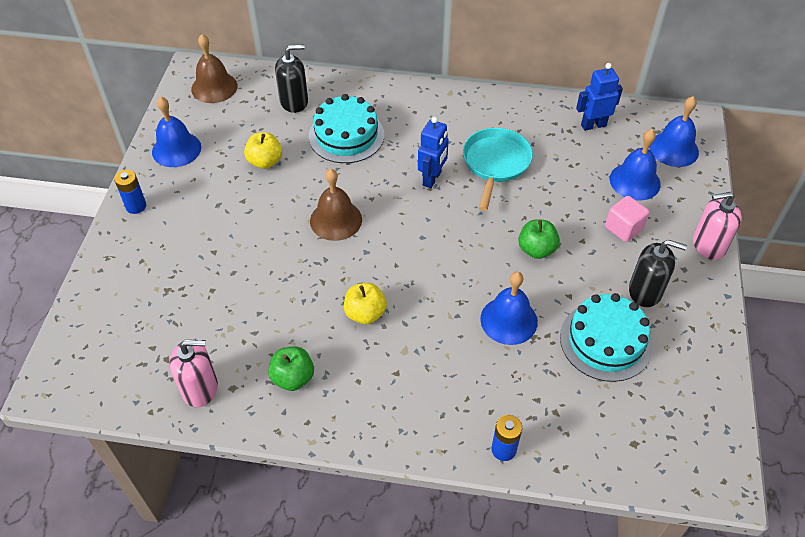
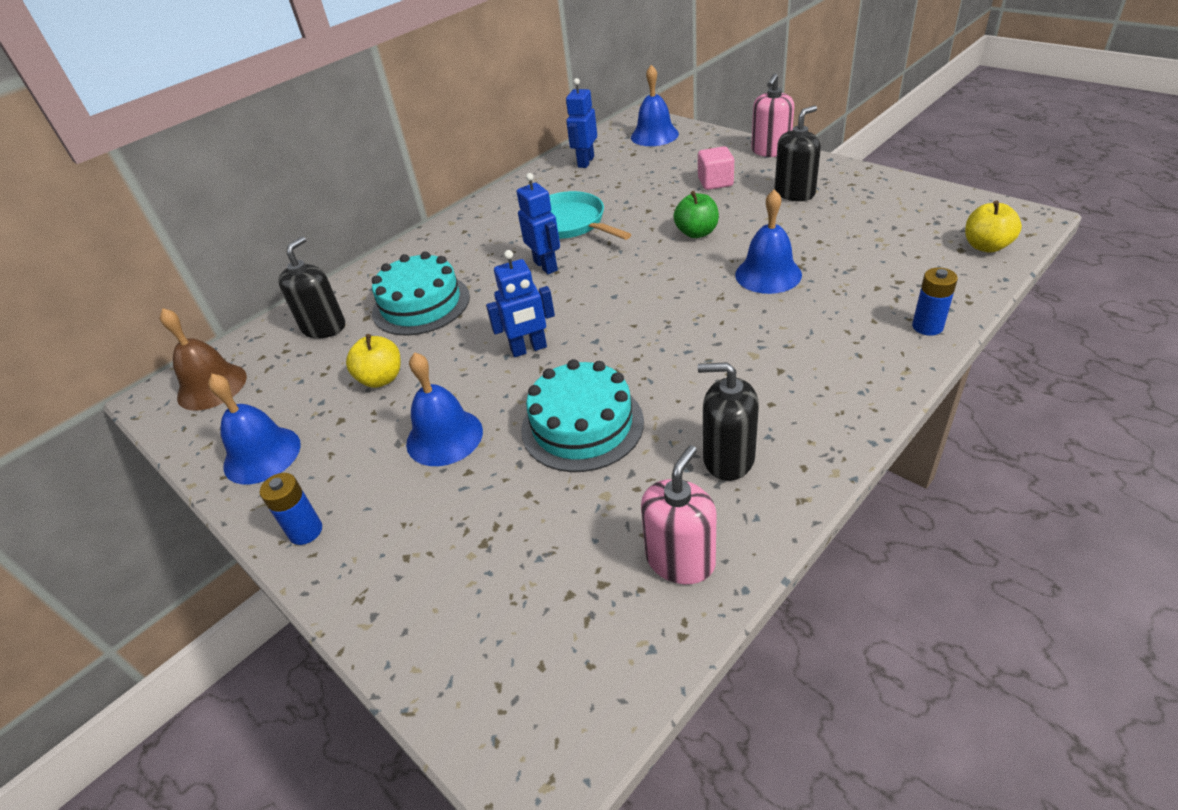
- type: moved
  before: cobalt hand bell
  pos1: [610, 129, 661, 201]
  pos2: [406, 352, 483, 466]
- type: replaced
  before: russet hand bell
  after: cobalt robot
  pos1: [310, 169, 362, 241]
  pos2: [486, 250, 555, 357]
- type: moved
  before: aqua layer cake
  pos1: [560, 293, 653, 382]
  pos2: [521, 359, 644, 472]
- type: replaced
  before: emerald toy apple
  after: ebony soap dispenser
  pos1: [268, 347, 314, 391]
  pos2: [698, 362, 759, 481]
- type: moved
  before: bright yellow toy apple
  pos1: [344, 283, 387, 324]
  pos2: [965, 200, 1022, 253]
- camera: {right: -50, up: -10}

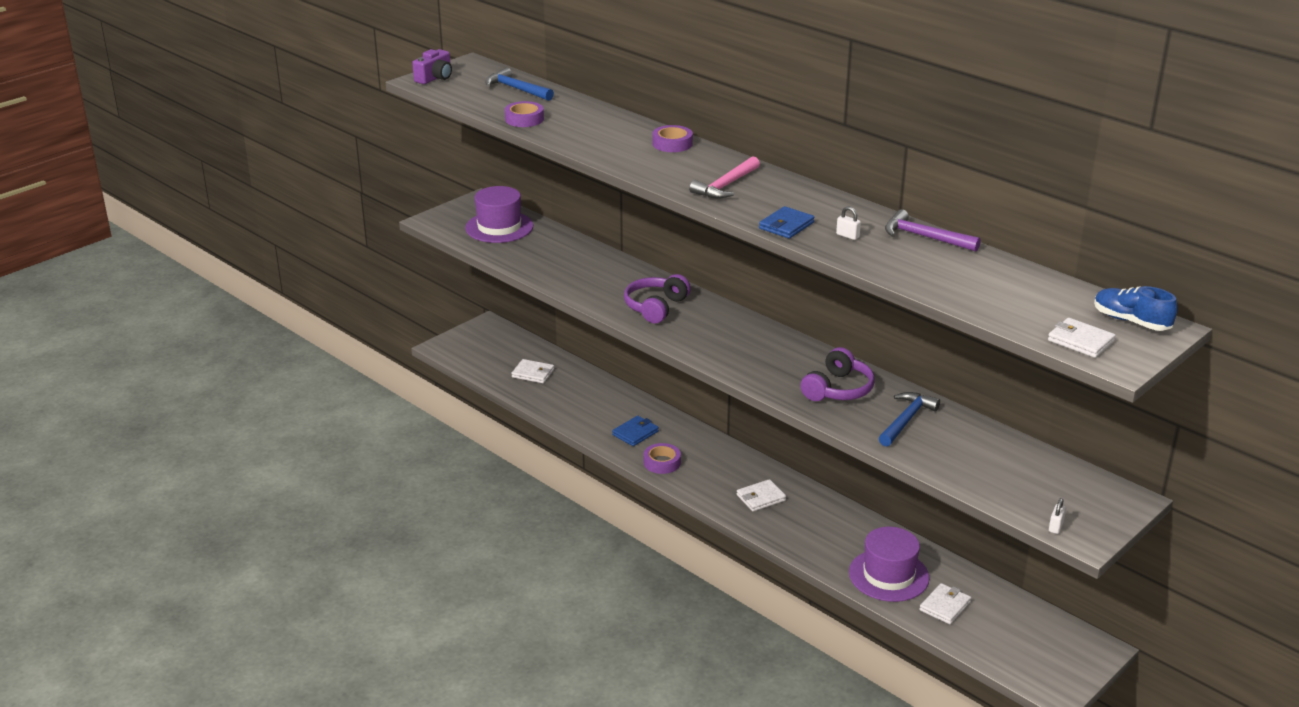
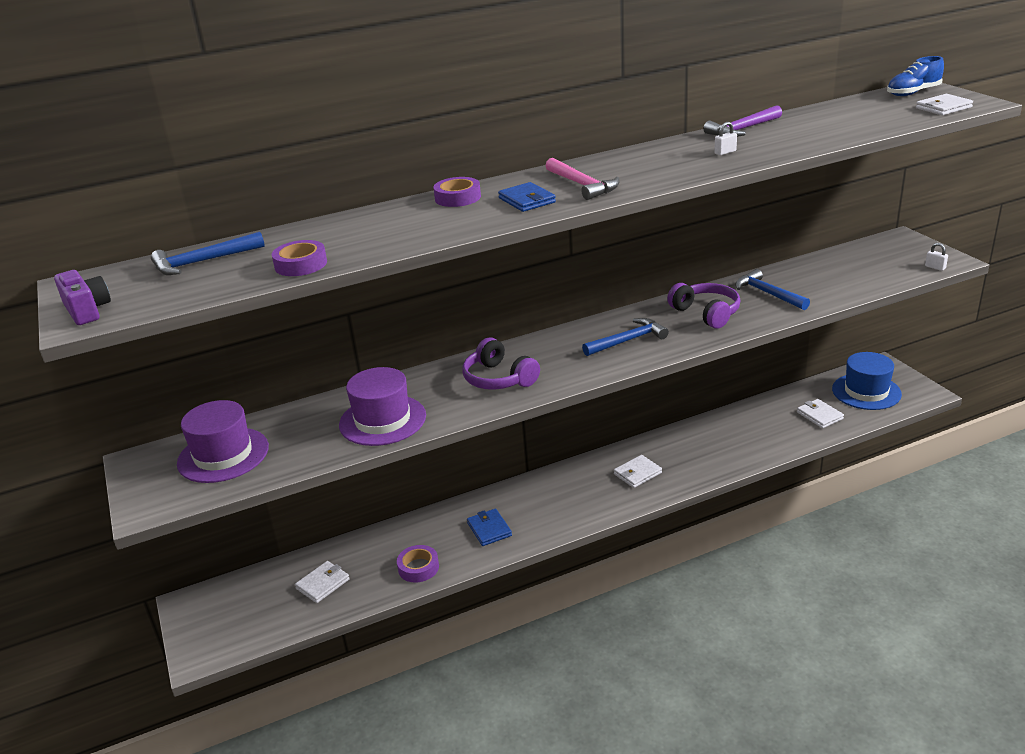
- type: moved
  before: purple top hat
  pos1: [849, 527, 930, 602]
  pos2: [339, 367, 426, 446]
- type: moved
  before: purple tape
  pos1: [644, 443, 681, 474]
  pos2: [397, 545, 439, 583]
- type: moved
  before: cobalt wallet
  pos1: [759, 206, 815, 238]
  pos2: [498, 182, 556, 212]
- type: added
  after: cobalt carpenter's hammer
  pos2: [582, 318, 669, 356]
- type: turned
  before: snow-white wallet
  pos1: [737, 479, 786, 511]
  pos2: [614, 455, 662, 488]
  turn: 60
- type: added
  after: cobalt top hat
  pos2: [832, 352, 902, 410]
- camera: {right: -65, up: 0}

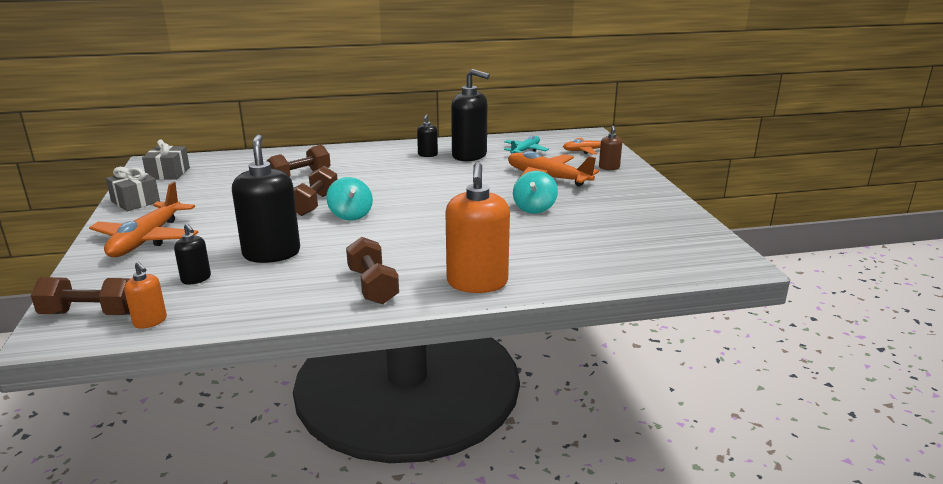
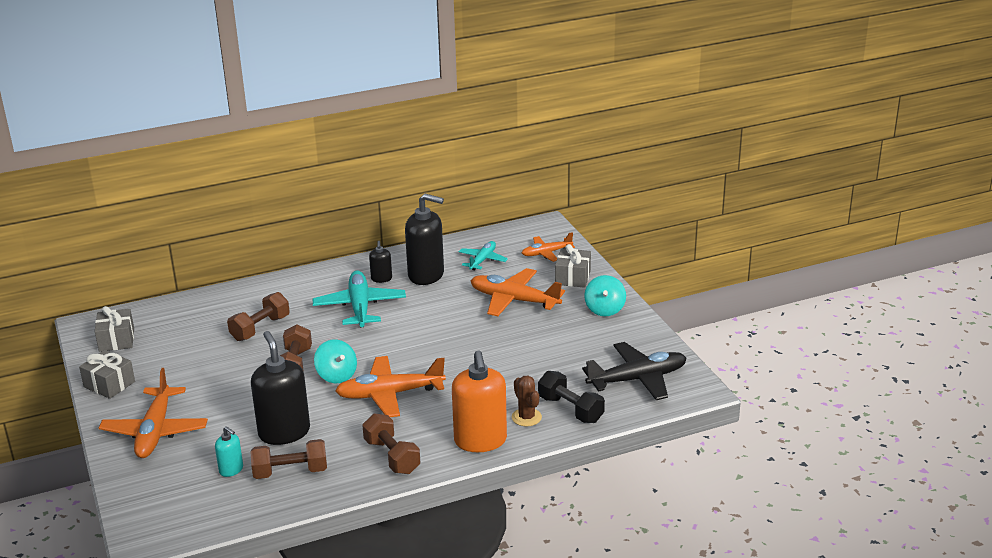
- type: recoloured
  before: ebony soap dispenser
  after: aqua soap dispenser
  pos1: [174, 224, 211, 284]
  pos2: [215, 426, 243, 477]
- type: moved
  before: russet hand weight
  pos1: [31, 277, 131, 315]
  pos2: [250, 439, 327, 479]
- type: added
  after: aqua plane
  pos2: [313, 270, 406, 328]
- type: added
  after: orange-coloured plane
  pos2: [335, 356, 446, 417]
- type: added
  after: russet saguaro cactus
  pos2: [512, 376, 542, 426]
- type: added
  after: ebony hand weight
  pos2: [538, 371, 605, 423]
- type: replaced
  before: russet soap dispenser
  after: gray gift
  pos1: [599, 126, 622, 170]
  pos2: [555, 244, 591, 288]
- type: added
  after: ebony plane
  pos2: [582, 342, 687, 400]
- type: moved
  before: aqua spinning top
  pos1: [513, 171, 558, 213]
  pos2: [584, 275, 626, 316]
- type: removed
  before: orange-coloured soap dispenser
  pos1: [124, 262, 167, 329]
- camera: {right: -10, up: 5}

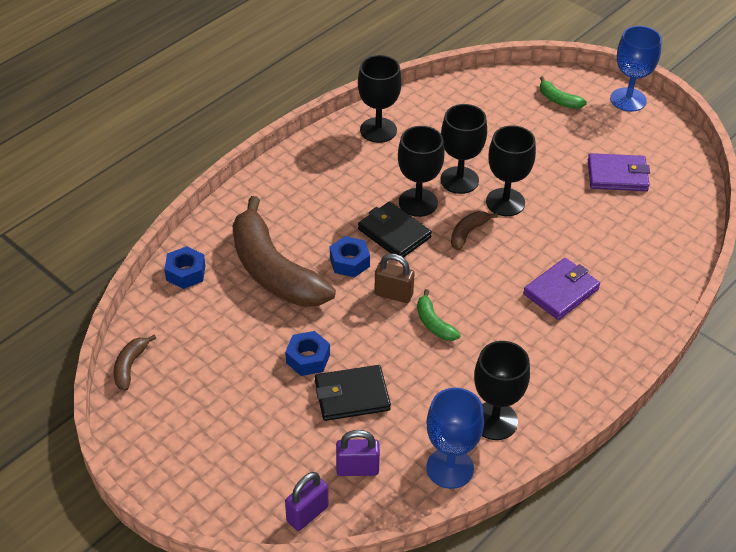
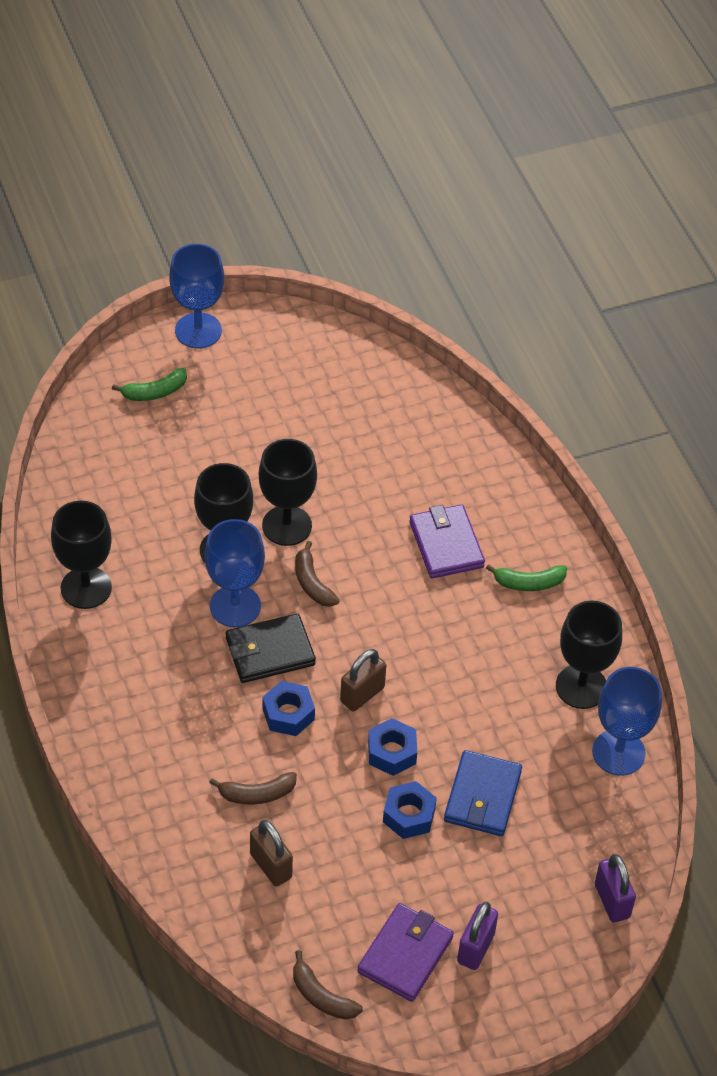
- type: recoloured
  before: ebony goblet
  after: cobalt goblet
  pos1: [398, 126, 445, 217]
  pos2: [205, 519, 265, 627]
- type: resized
  before: russet toy banana
  pos1: [232, 196, 336, 307]
  pos2: [209, 772, 297, 805]
  scale: 0.42
- type: added
  after: russet small lock
  pos2: [250, 820, 293, 887]
- type: moved
  before: purple wallet
  pos1: [588, 153, 650, 191]
  pos2: [357, 903, 454, 1002]
- type: moved
  before: cobalt nut
  pos1: [164, 246, 205, 289]
  pos2: [368, 718, 417, 776]
- type: recoloured
  before: ebony wallet
  after: cobalt wallet
  pos1: [315, 365, 391, 421]
  pos2: [444, 750, 522, 836]
- type: moved
  before: purple small lock
  pos1: [336, 430, 380, 476]
  pos2: [457, 902, 498, 970]
- type: moved
  before: emerald toy banana
  pos1: [417, 289, 461, 341]
  pos2: [486, 564, 567, 591]
- camera: {right: -65, up: 5}

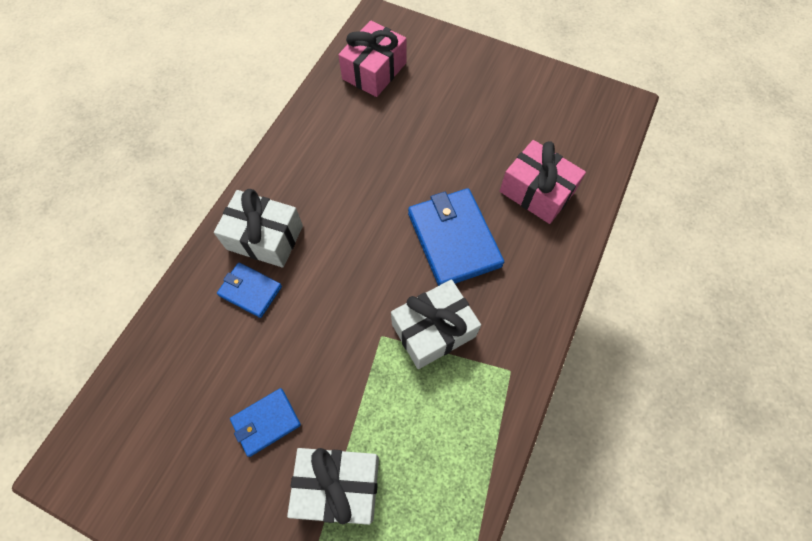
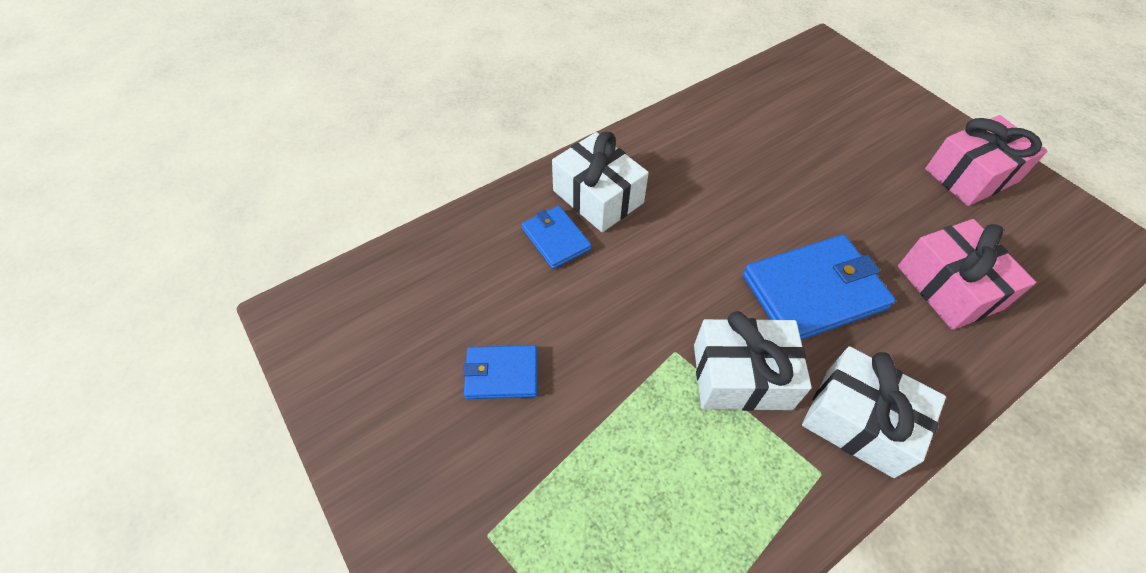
- type: turned
  before: cobalt wallet
  pos1: [408, 188, 504, 286]
  pos2: [743, 235, 896, 340]
  turn: 60
- type: moved
  before: snow-white gift
  pos1: [287, 448, 379, 525]
  pos2: [802, 346, 946, 478]
- type: moved
  before: pink gift
  pos1: [338, 20, 406, 97]
  pos2: [925, 115, 1048, 206]
- camera: {right: 30, up: -10}

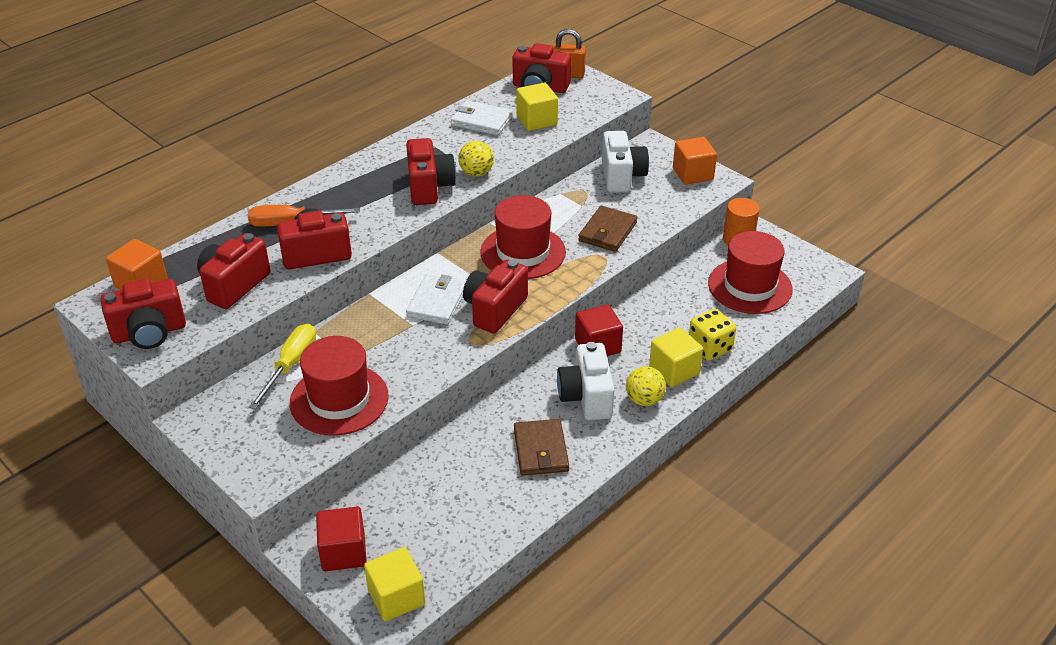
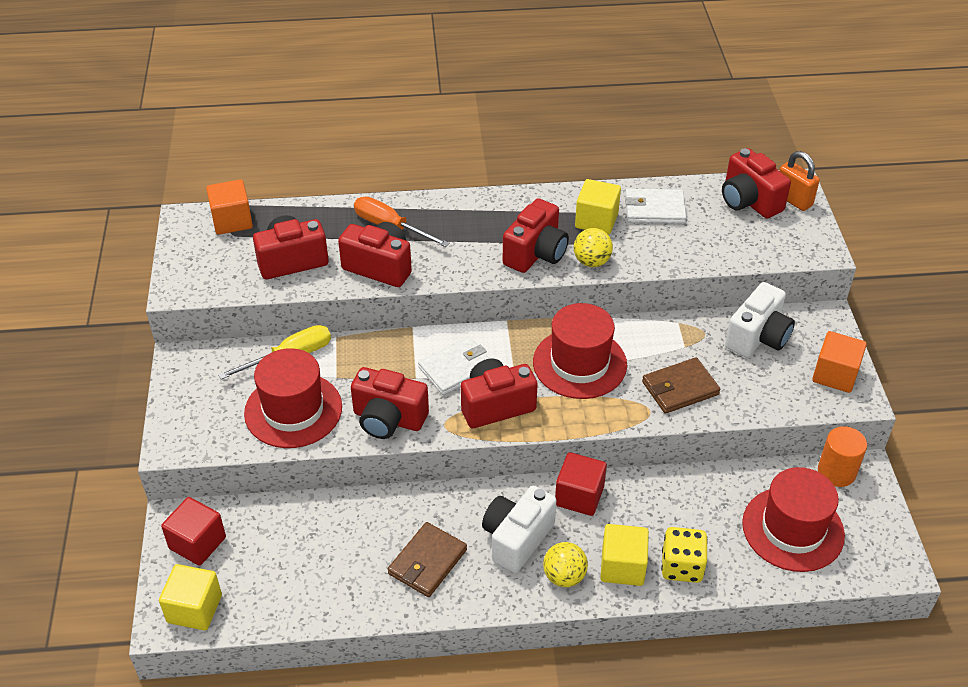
- type: moved
  before: scarlet camera
  pos1: [101, 279, 186, 349]
  pos2: [351, 367, 429, 439]
- type: moved
  before: bright yellow solid cube
  pos1: [516, 83, 558, 131]
  pos2: [575, 179, 621, 235]
- type: turned
  before: snow-white wallet
  pos1: [451, 100, 513, 135]
  pos2: [625, 189, 687, 224]
  turn: -60
- camera: {right: 40, up: 5}

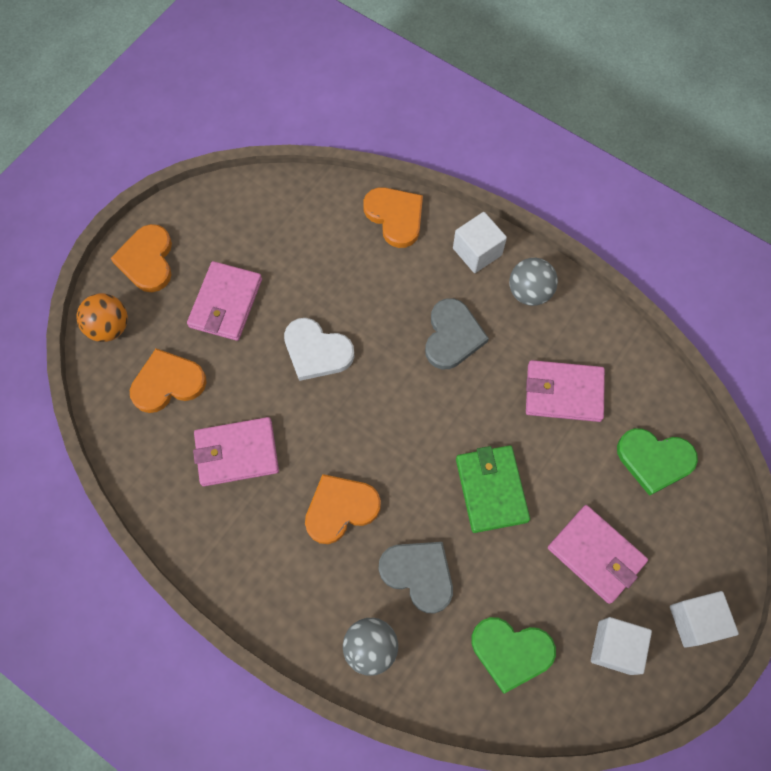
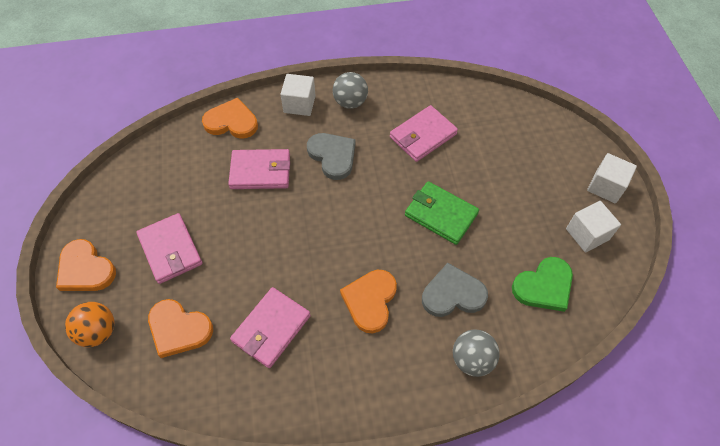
- type: turned
  before: orange-coloured heart
  pos1: [130, 348, 207, 413]
  pos2: [148, 299, 213, 358]
  turn: -90
- type: moved
  before: pink wallet
  pos1: [548, 505, 648, 604]
  pos2: [228, 149, 290, 189]
- type: removed
  before: snow-white heart
  pos1: [284, 318, 355, 381]
- type: removed
  before: emerald heart
  pos1: [617, 428, 698, 496]
- camera: {right: -45, up: -10}

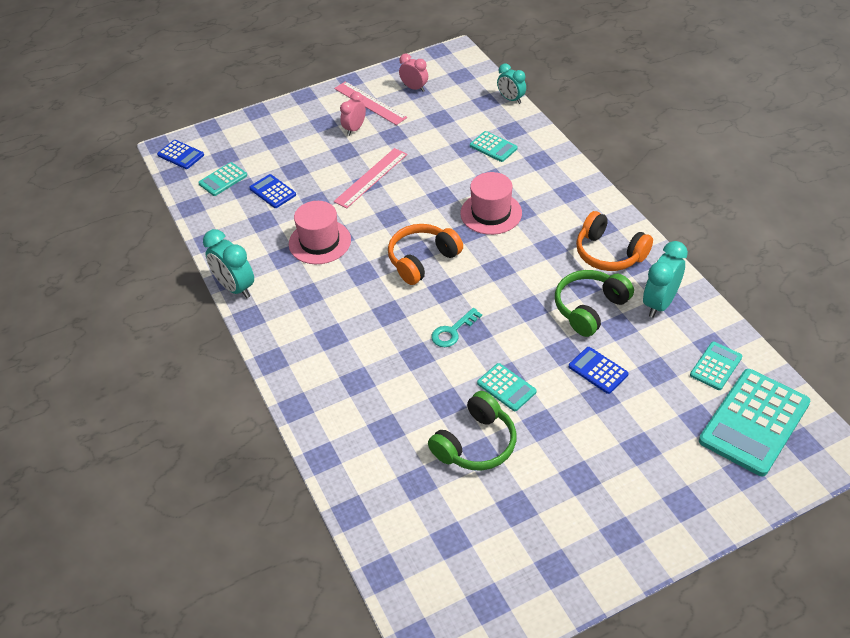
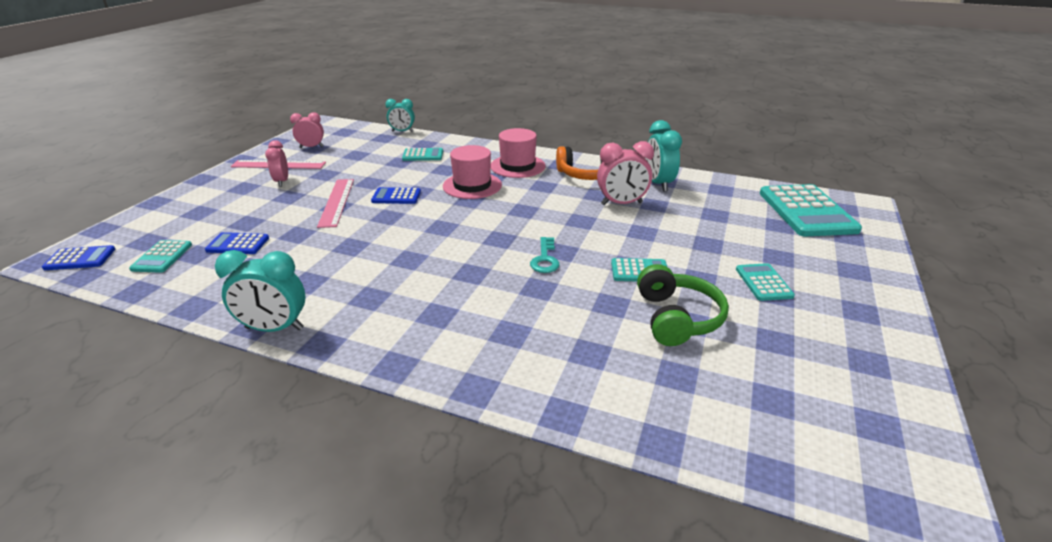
- type: moved
  before: cobalt adding machine
  pos1: [569, 347, 629, 394]
  pos2: [371, 187, 421, 204]
- type: moved
  before: pink top hat
  pos1: [289, 201, 351, 264]
  pos2: [491, 128, 546, 178]
- type: replaced
  before: emerald headset
  after: pink clock
  pos1: [555, 270, 634, 337]
  pos2: [597, 141, 654, 205]
- type: moved
  before: aqua adding machine
  pos1: [690, 341, 742, 390]
  pos2: [736, 263, 795, 301]
- type: removed
  before: orange-coloured headset
  pos1: [388, 224, 463, 285]
- camera: {right: -45, up: -15}

